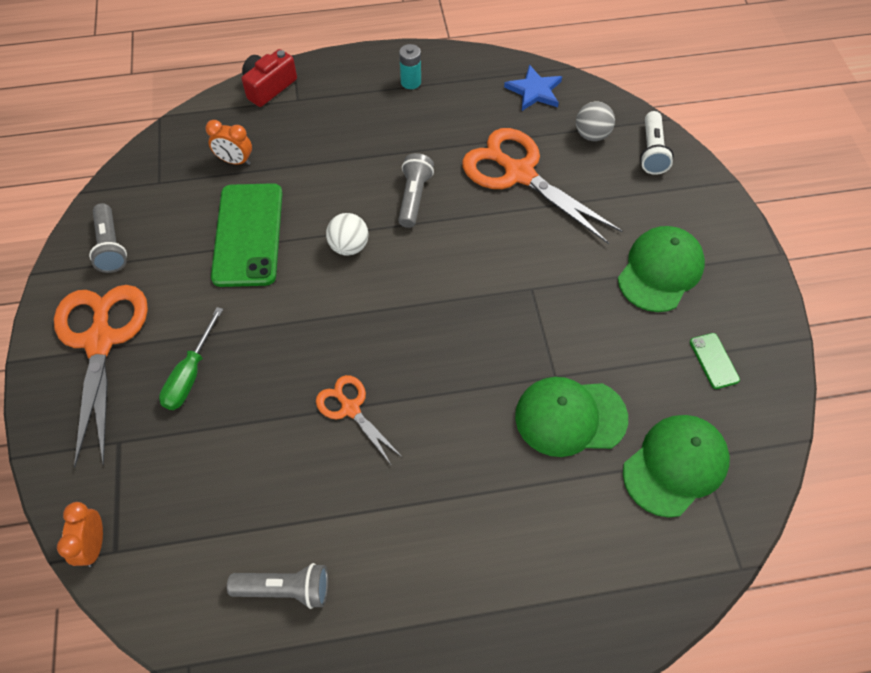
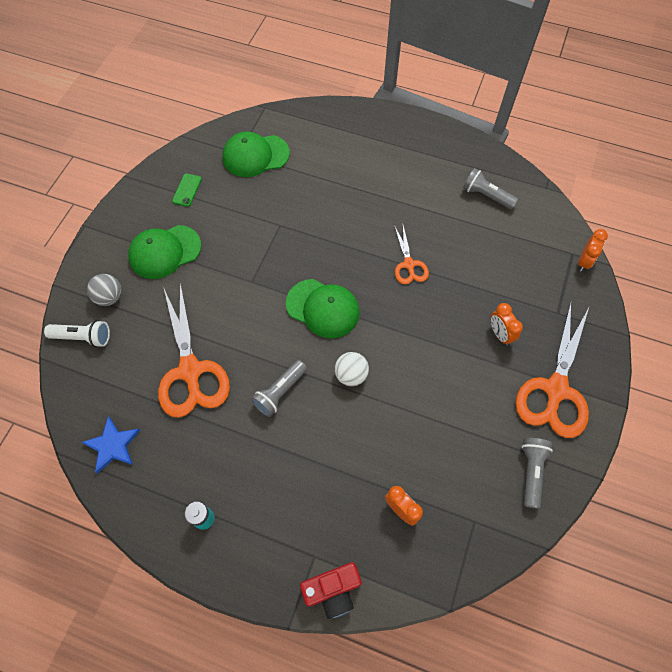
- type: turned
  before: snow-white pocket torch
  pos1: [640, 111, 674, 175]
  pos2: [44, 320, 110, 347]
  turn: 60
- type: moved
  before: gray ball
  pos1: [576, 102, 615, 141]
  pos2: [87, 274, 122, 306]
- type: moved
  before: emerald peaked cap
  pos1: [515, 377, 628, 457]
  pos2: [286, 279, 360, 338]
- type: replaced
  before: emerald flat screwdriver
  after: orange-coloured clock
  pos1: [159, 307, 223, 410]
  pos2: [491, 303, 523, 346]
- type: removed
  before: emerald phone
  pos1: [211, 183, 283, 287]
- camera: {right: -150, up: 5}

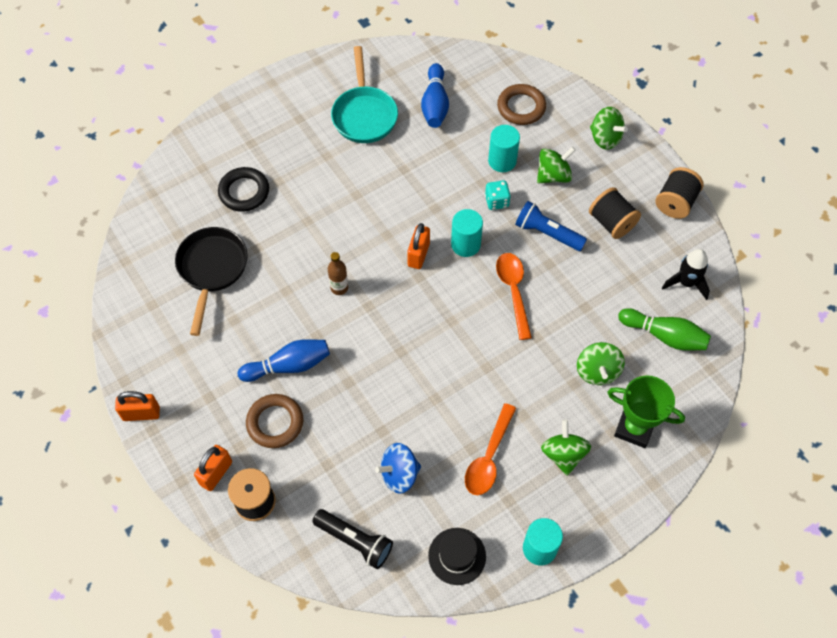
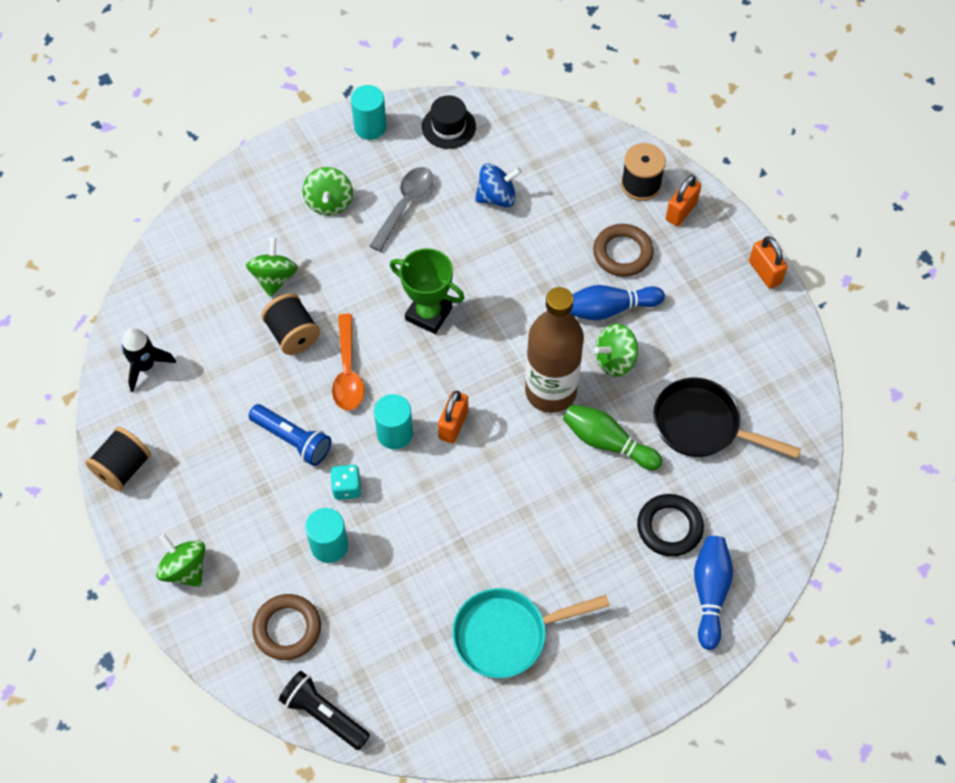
- type: moved
  before: ebony bobbin
  pos1: [589, 187, 641, 239]
  pos2: [261, 293, 320, 355]
- type: moved
  before: ebony pocket torch
  pos1: [312, 509, 393, 569]
  pos2: [279, 671, 370, 750]
- type: recoloured
  before: orange-coloured teaspoon
  after: gray teaspoon
  pos1: [465, 403, 516, 495]
  pos2: [370, 167, 433, 252]
- type: moved
  before: emerald prize cup
  pos1: [607, 375, 685, 448]
  pos2: [390, 248, 465, 334]
- type: turned
  before: aqua frying pan
  pos1: [331, 46, 398, 143]
  pos2: [452, 588, 610, 678]
  turn: -105
- type: resized
  before: russet flask
  pos1: [328, 252, 348, 295]
  pos2: [525, 287, 584, 413]
  scale: 2.45
- type: moved
  before: emerald tenpin
  pos1: [618, 308, 711, 351]
  pos2: [563, 404, 662, 470]
- type: moved
  before: emerald spinning top
  pos1: [537, 147, 576, 183]
  pos2: [594, 323, 638, 377]
- type: turned
  before: ebony frying pan
  pos1: [175, 227, 247, 336]
  pos2: [653, 378, 801, 458]
  turn: 105
- type: moved
  before: cobalt tenpin
  pos1: [421, 63, 449, 128]
  pos2: [694, 536, 733, 650]
- type: turned
  before: orange-coloured small lock
  pos1: [115, 391, 160, 421]
  pos2: [749, 236, 788, 289]
  turn: 60
- camera: {right: -175, up: 0}

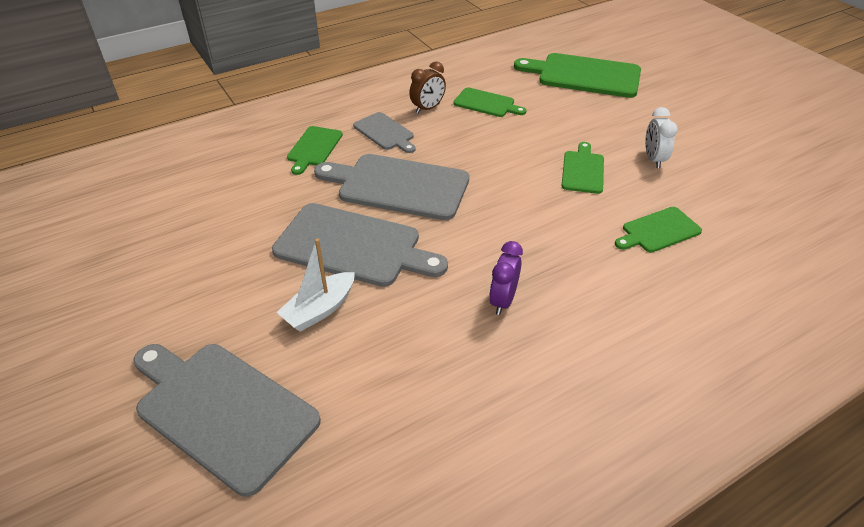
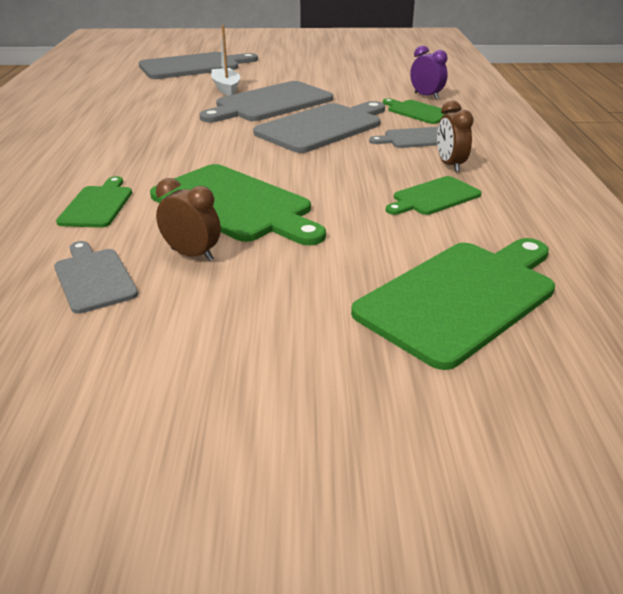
- type: added
  after: gray chopping board
  pos2: [54, 241, 138, 314]
- type: resized
  before: emerald chopping board
  pos1: [562, 142, 604, 194]
  pos2: [150, 164, 326, 245]
  scale: 1.84
- type: recoloured
  before: snow-white clock
  after: russet clock
  pos1: [645, 107, 678, 168]
  pos2: [156, 178, 221, 261]
- type: moved
  before: purple clock
  pos1: [489, 241, 523, 315]
  pos2: [410, 45, 448, 100]
- camera: {right: 120, up: -10}

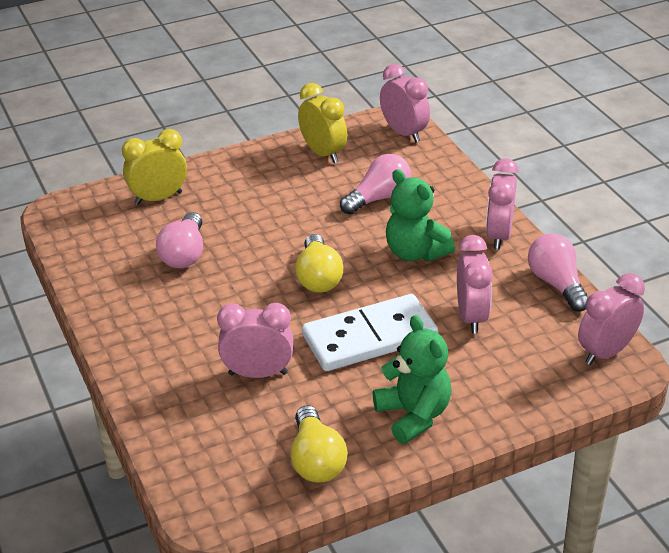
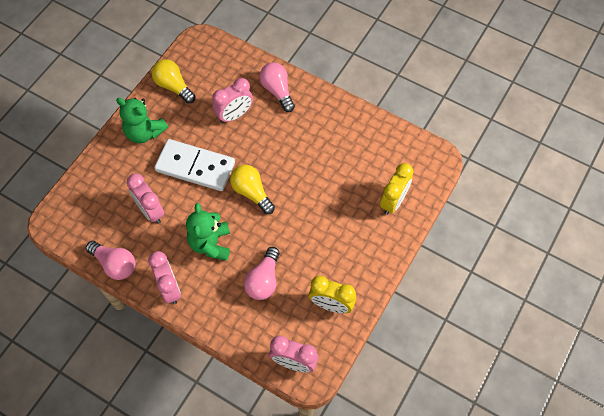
- type: turned
  before: snow-white domino
  pos1: [302, 294, 438, 371]
  pos2: [154, 139, 235, 191]
  turn: 75
- type: turned
  before: emerald teddy bear
  pos1: [386, 169, 455, 262]
  pos2: [186, 203, 230, 261]
  turn: -105
- type: moved
  before: pink lightbulb
  pos1: [156, 212, 203, 268]
  pos2: [259, 63, 295, 112]
- type: removed
  before: pink clock
  pos1: [578, 273, 645, 365]
- camera: {right: 145, up: 25}

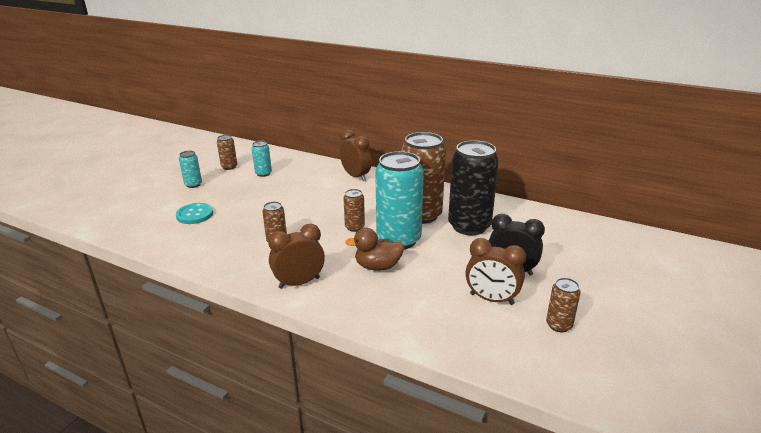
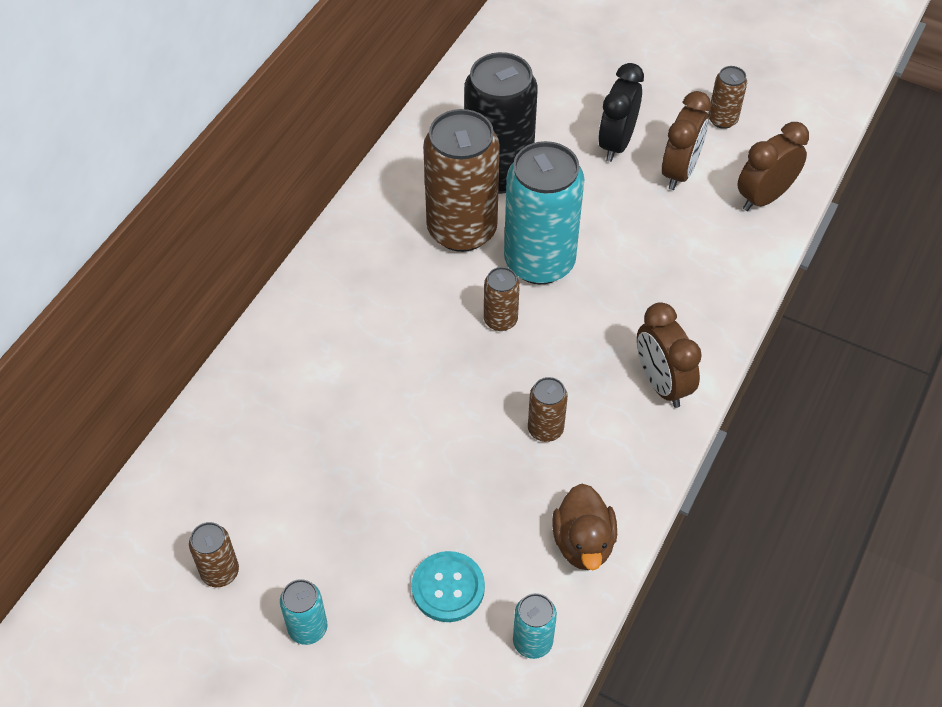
- type: moved
  before: aqua tin
  pos1: [252, 141, 272, 177]
  pos2: [513, 593, 557, 659]
- type: moved
  before: russet rubber duck
  pos1: [345, 228, 405, 271]
  pos2: [552, 484, 617, 570]
- type: moved
  before: russet clock
  pos1: [340, 129, 372, 181]
  pos2: [737, 122, 809, 211]
- camera: {right: -90, up: 25}

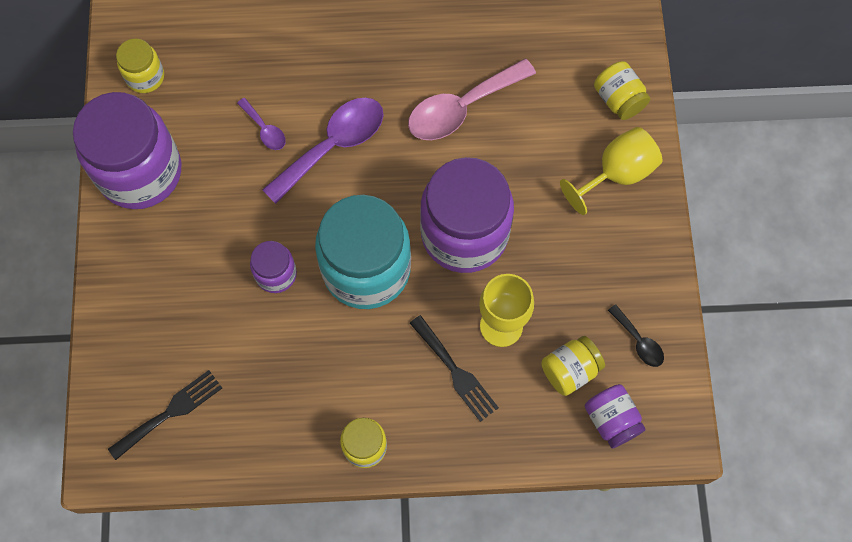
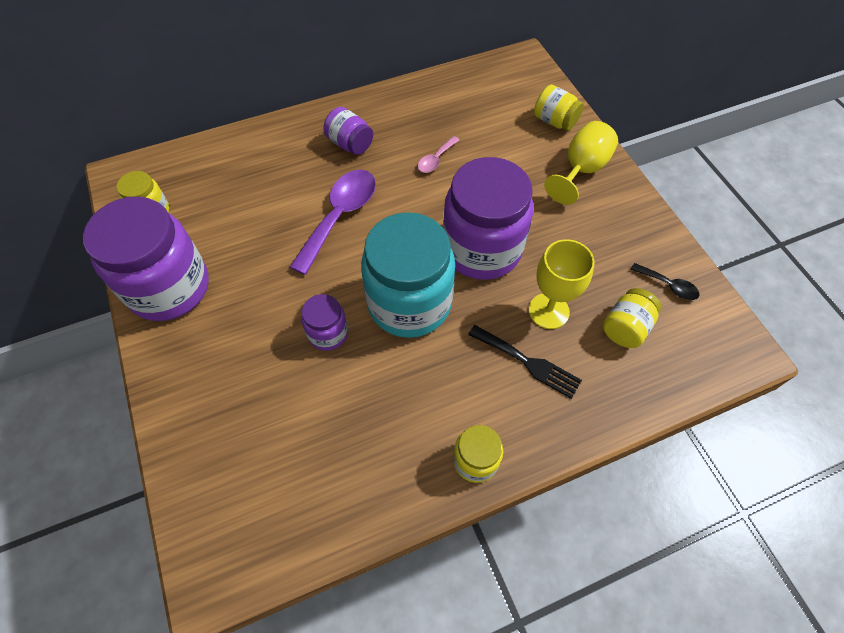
- type: moved
  before: purple preserve jar
  pos1: [585, 384, 646, 449]
  pos2: [324, 107, 373, 155]
- type: resized
  before: pink teaspoon
  pos1: [408, 59, 536, 140]
  pos2: [418, 136, 459, 173]
  scale: 0.49
- type: removed
  before: ebony dinner fork
  pos1: [108, 370, 222, 460]
- type: removed
  before: purple teaspoon
  pos1: [237, 98, 286, 150]
- camera: {right: -20, up: -10}

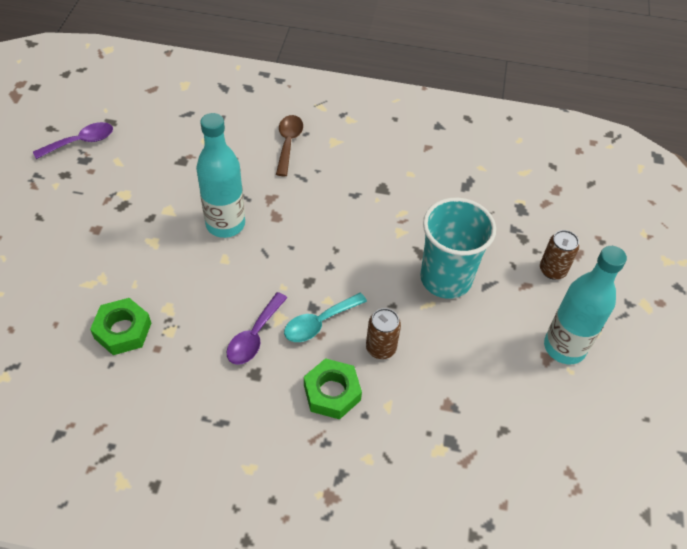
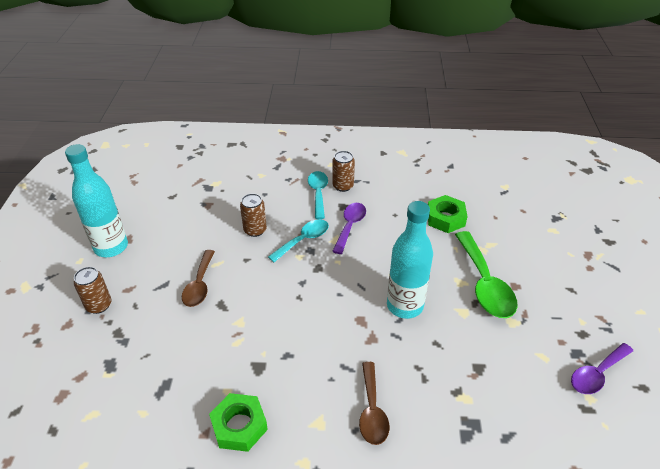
- type: replaced
  before: aqua cup
  after: russet teaspoon
  pos1: [420, 198, 496, 299]
  pos2: [182, 250, 215, 307]
- type: moved
  before: emerald nut
  pos1: [304, 358, 362, 420]
  pos2: [209, 393, 268, 452]
- type: added
  after: aqua teaspoon
  pos2: [308, 171, 328, 219]
- type: added
  after: russet tin
  pos2: [332, 151, 355, 192]
- type: added
  after: emerald teaspoon
  pos2: [455, 231, 518, 318]
- camera: {right: 175, up: -10}

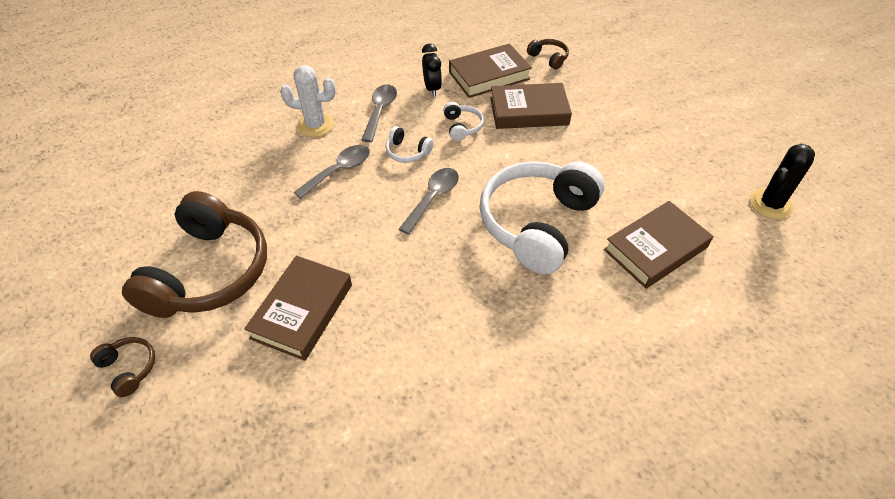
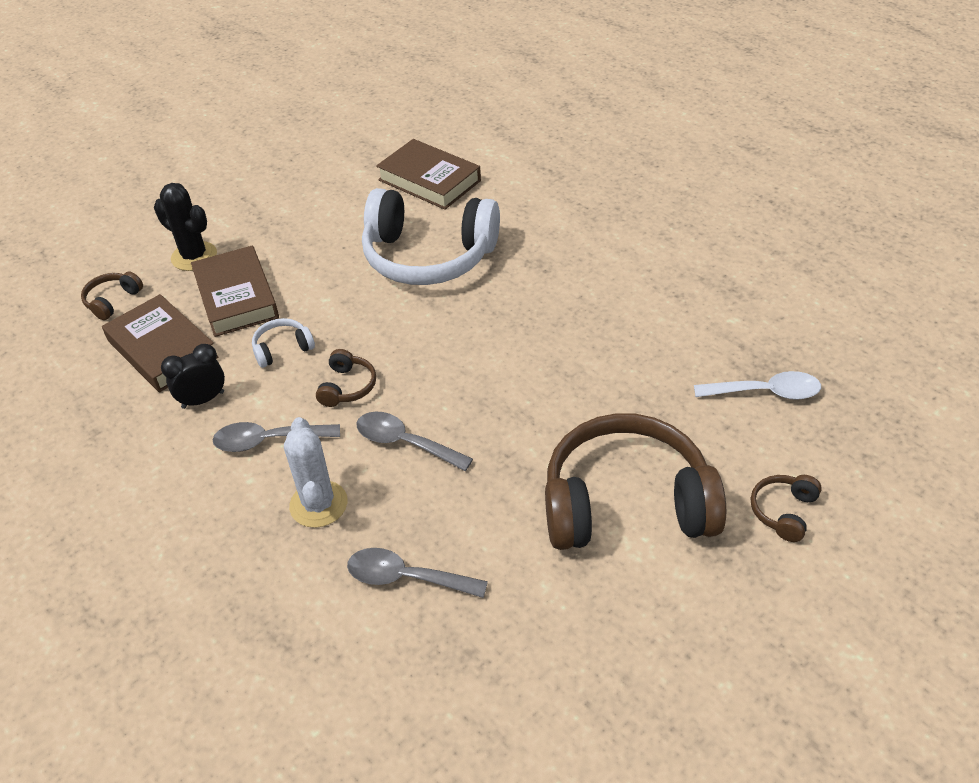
- type: moved
  before: ebony saguaro cactus
  pos1: [750, 144, 815, 219]
  pos2: [154, 183, 217, 271]
- type: recoloured
  before: snow-white headset
  after: russet headset
  pos1: [386, 126, 434, 163]
  pos2: [316, 349, 376, 407]
- type: moved
  before: gray teaspoon
  pos1: [399, 168, 459, 235]
  pos2: [347, 548, 488, 598]
- type: added
  after: snow-white teaspoon
  pos2: [694, 371, 821, 400]
- type: removed
  before: russet hardcover
  pos1: [244, 256, 352, 361]
- camera: {right: -105, up: -5}

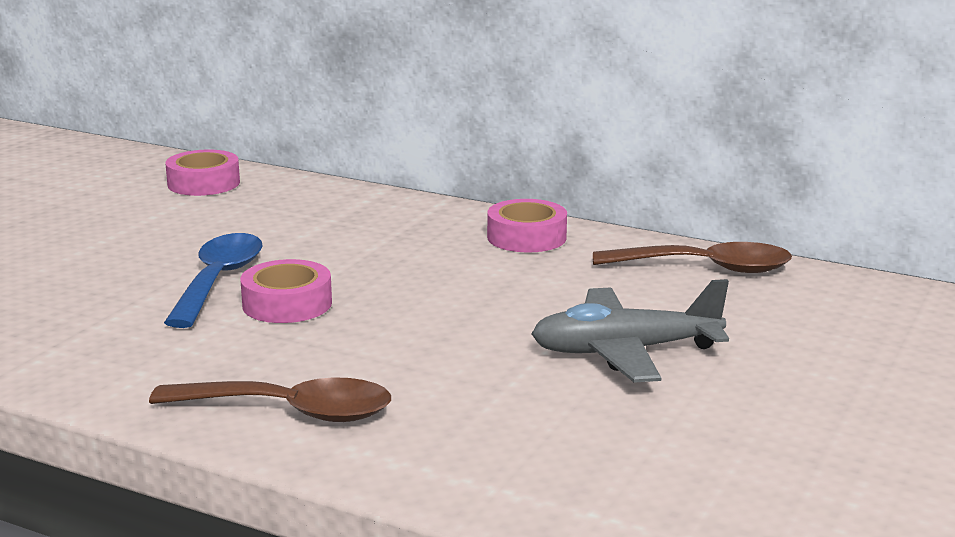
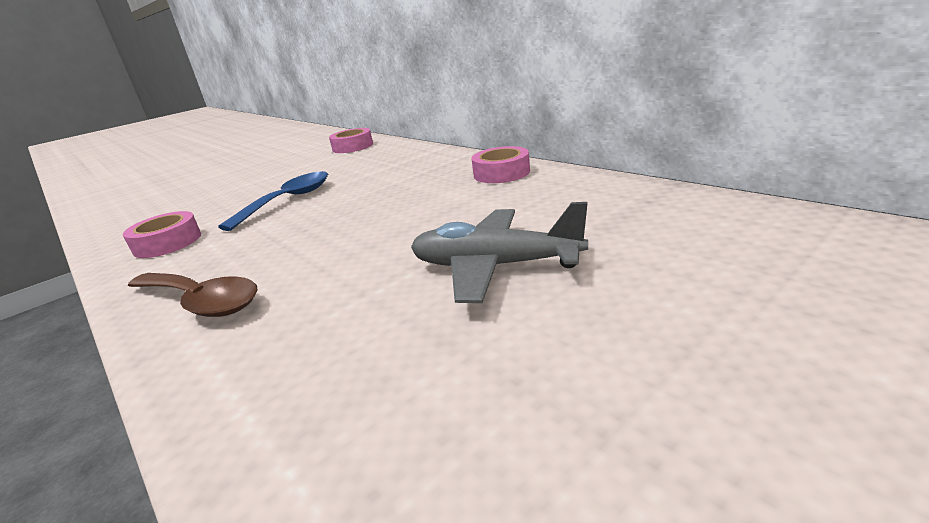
- type: moved
  before: pink tape
  pos1: [240, 259, 332, 323]
  pos2: [123, 211, 201, 258]
- type: removed
  before: russet teaspoon
  pos1: [593, 242, 792, 273]
- camera: {right: 25, up: 5}

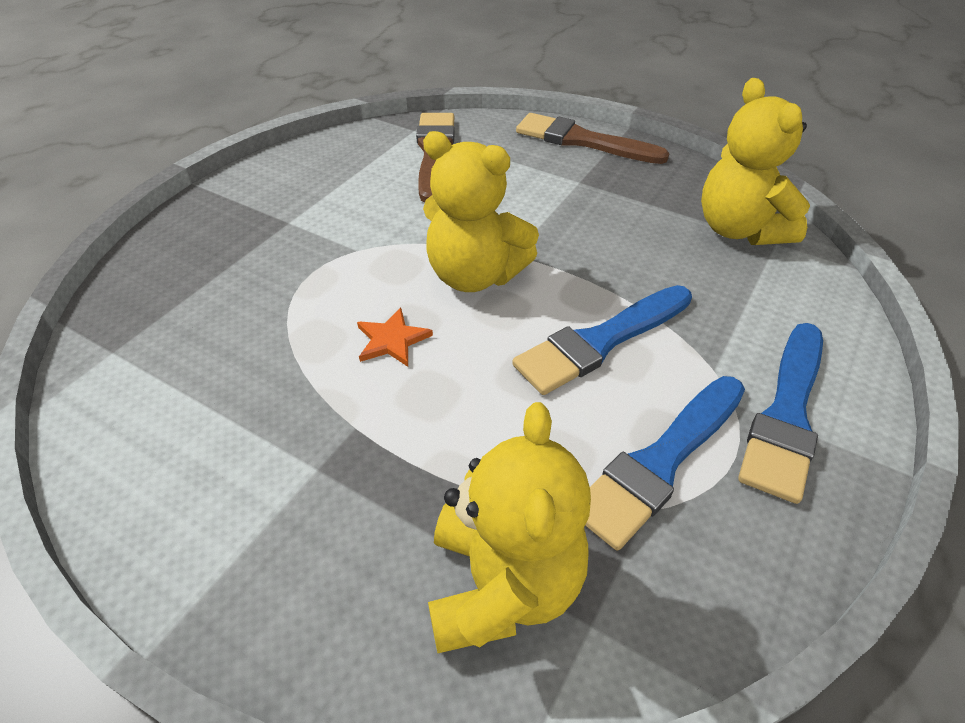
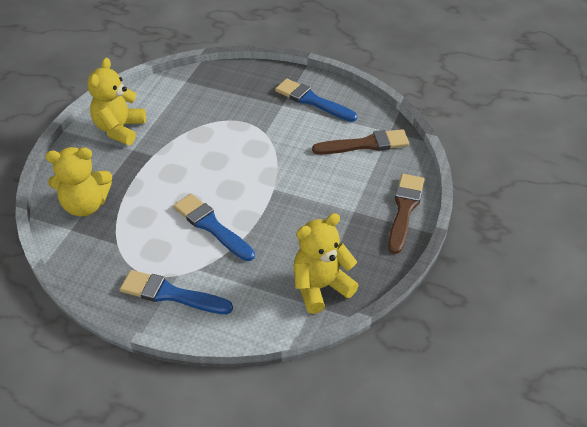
- type: moved
  before: bright yellow teddy bear
  pos1: [423, 131, 539, 292]
  pos2: [87, 58, 146, 145]
- type: moved
  before: cobalt paintbrush
  pos1: [585, 376, 745, 551]
  pos2: [275, 79, 358, 122]
- type: removed
  before: orange-coloured star shape
  pos1: [357, 308, 433, 367]
- camera: {right: 80, up: 0}

